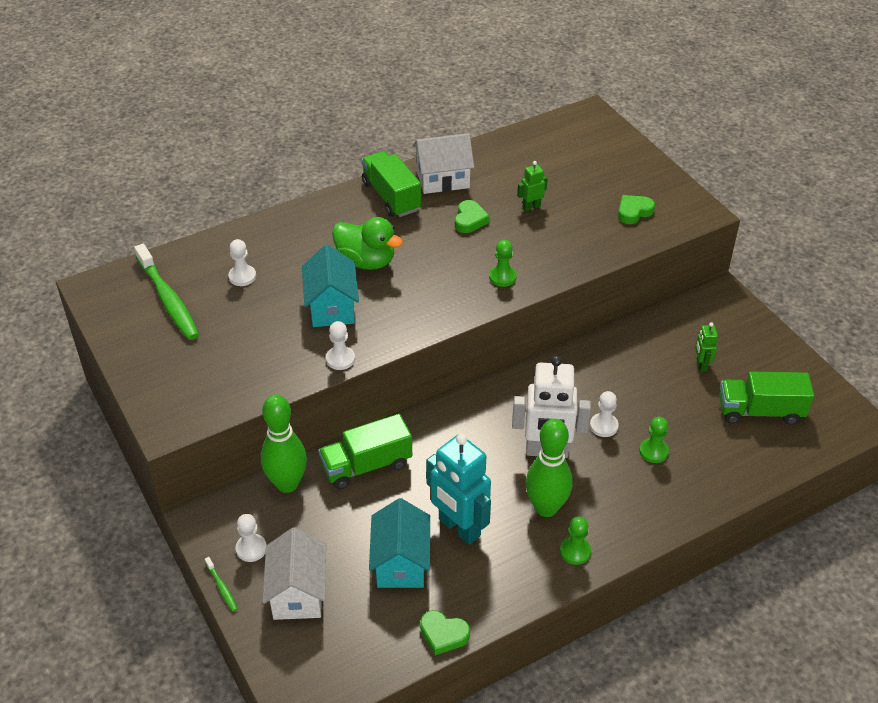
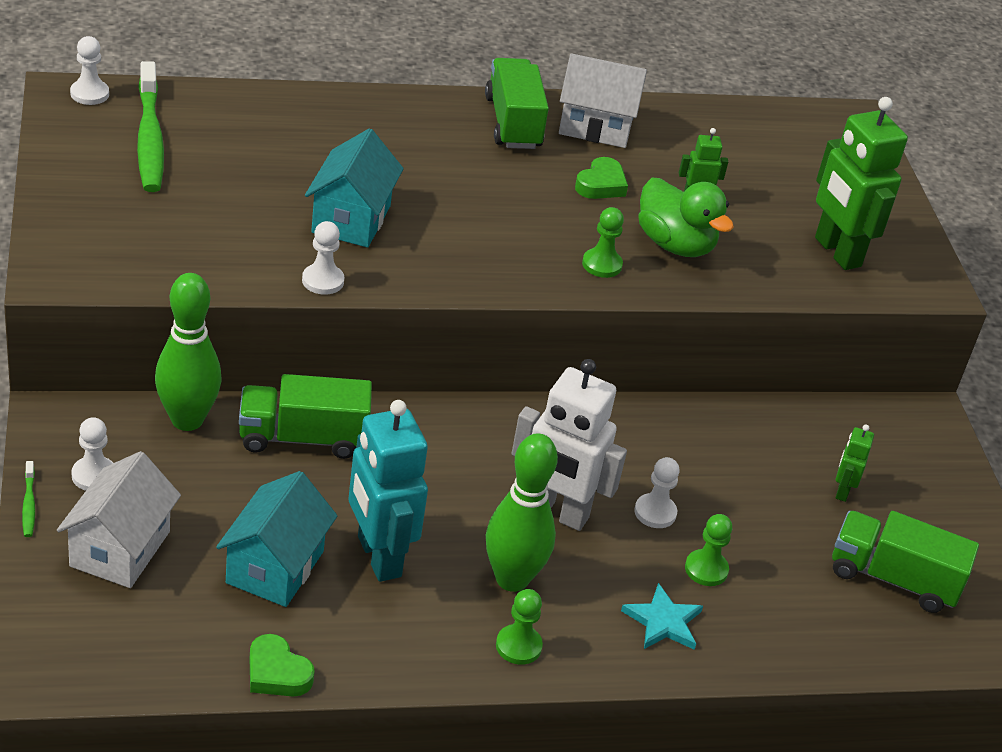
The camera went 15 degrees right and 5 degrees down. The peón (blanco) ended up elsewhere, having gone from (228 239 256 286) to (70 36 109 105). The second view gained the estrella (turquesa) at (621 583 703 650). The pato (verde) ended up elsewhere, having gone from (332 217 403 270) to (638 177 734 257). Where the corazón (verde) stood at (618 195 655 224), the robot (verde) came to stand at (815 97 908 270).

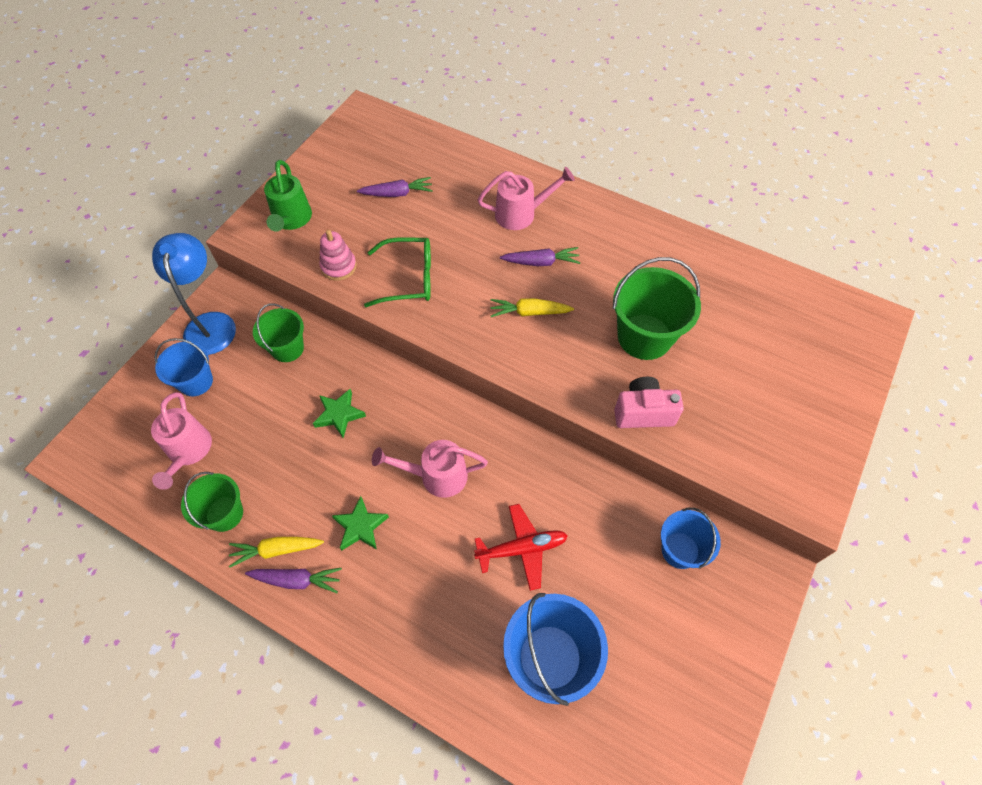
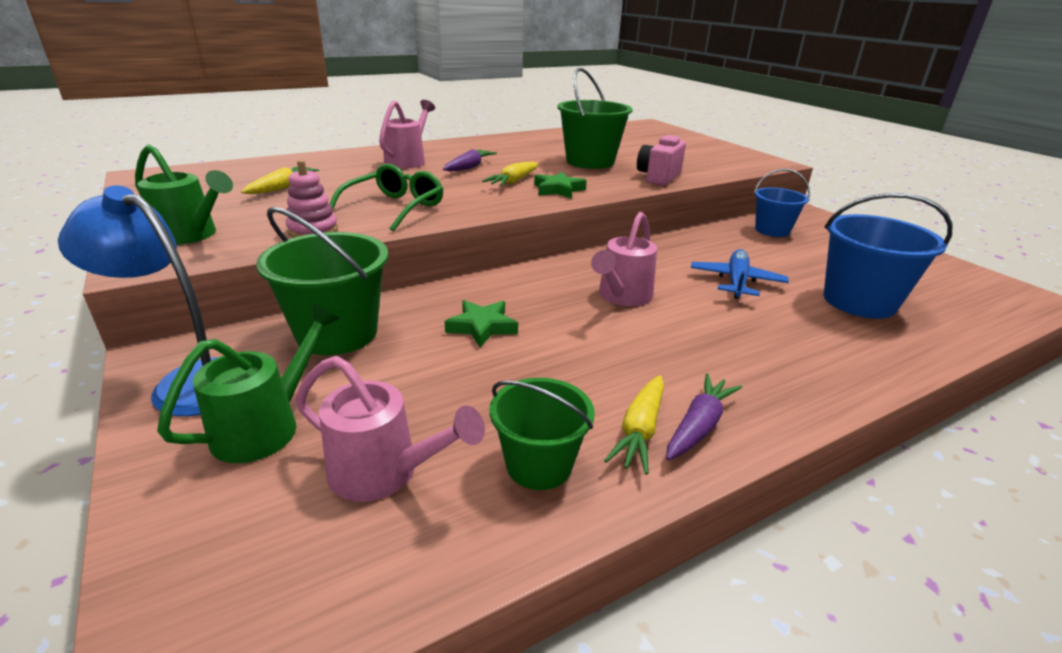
The camera went 60 degrees left and 30 degrees down. Where the balde (azul) stood at (154 338 213 396), the regadera (verde) came to stand at (157 304 340 463). What was the zanahoria (morado) at (357 177 433 197) turned into the zanahoria (amarillo) at (241 167 319 194). The size of the balde (verde) at (253 303 304 362) changed by a factor of 1.58. The estrella (verde) ended up elsewhere, having gone from (332 496 389 550) to (534 172 587 199). What was the avión (rojo) at (474 504 568 591) turned into the avión (azul) at (691 249 789 299).

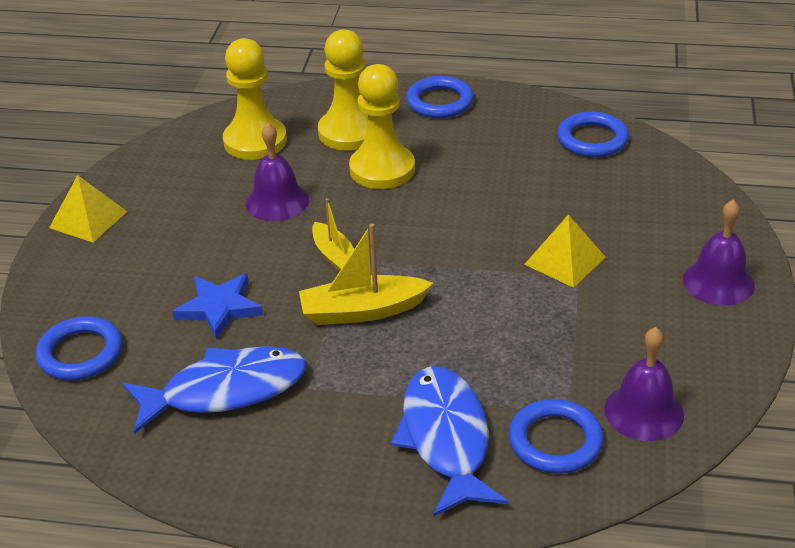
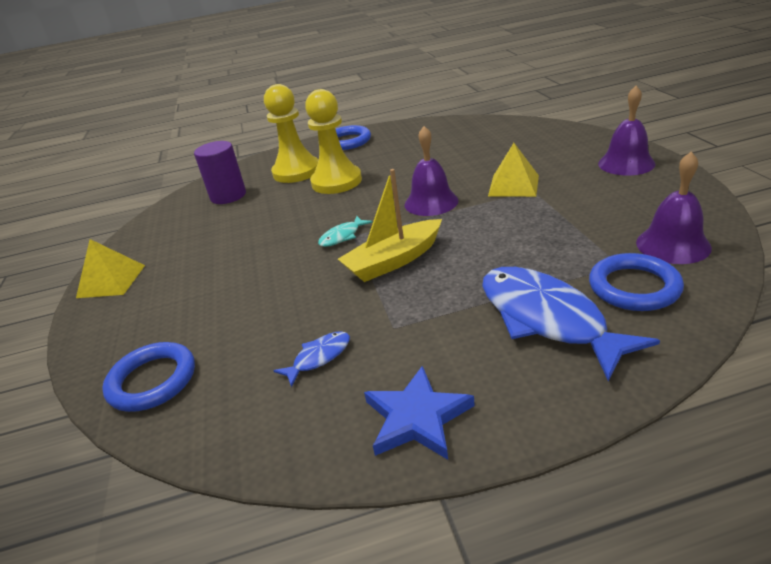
The camera went 20 degrees left and 5 degrees down. Where the peón (amarillo) stood at (223 38 287 160), the cilindro (morado) came to stand at (194 141 246 204). The size of the pez (azul) at (123 346 307 434) changed by a factor of 0.45. Where the barco (amarillo) stood at (312 198 354 272), the pez (turquesa) came to stand at (318 216 373 247). The estrella (azul) ended up elsewhere, having gone from (172 274 263 340) to (364 366 475 460). The campana (morado) ended up elsewhere, having gone from (246 123 309 221) to (404 126 459 216). The second view lost the anillo (azul) at (557 112 629 157).

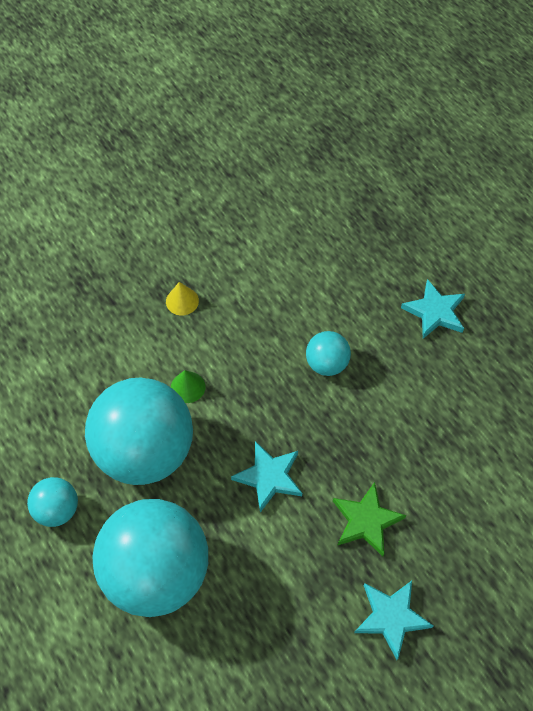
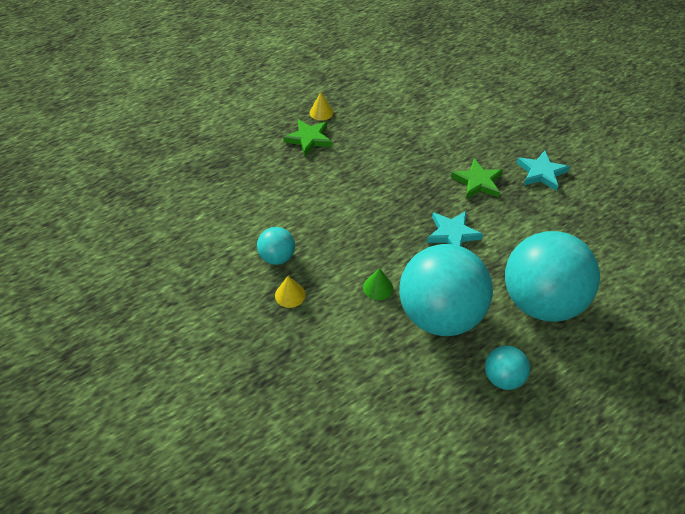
The camera went 90 degrees left and 10 degrees down. The pelota (turquesa) ended up elsewhere, having gone from (306 331 351 376) to (257 227 295 265). What was the estrella (turquesa) at (401 279 465 339) turned into the estrella (verde) at (283 119 332 156). The second view gained the cono (amarillo) at (310 92 334 121).

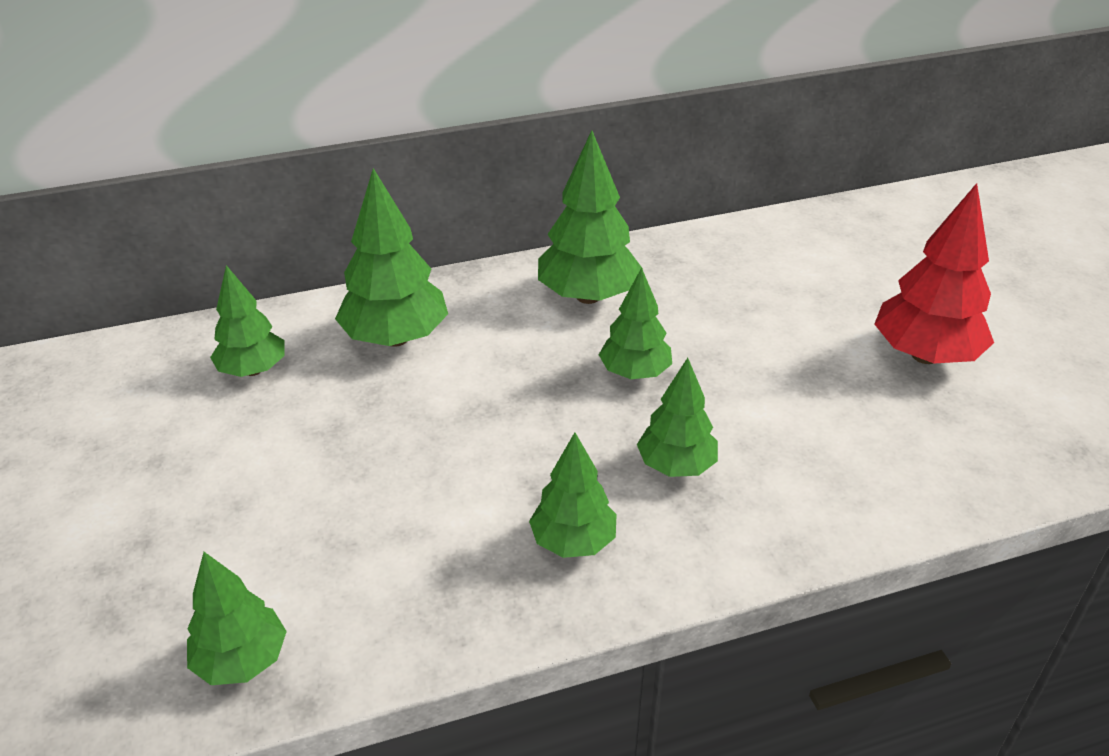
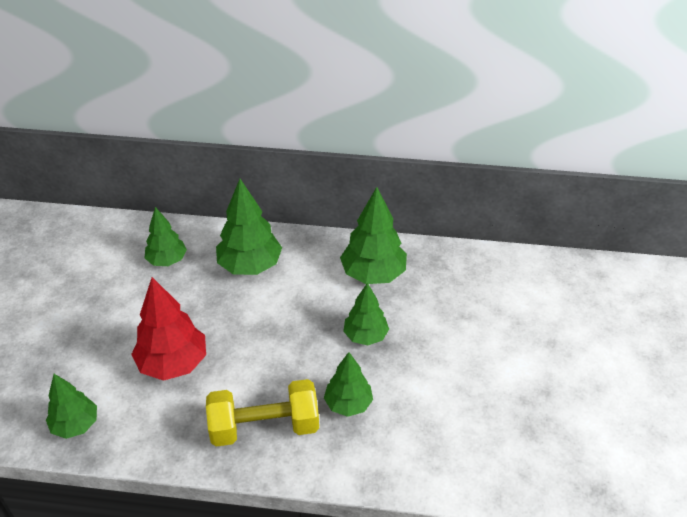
The camera went 25 degrees right and 5 degrees up. The árbol (rojo) ended up elsewhere, having gone from (874 183 994 364) to (131 277 206 381). Where the árbol (verde) stood at (529 432 617 558), the mancuerna (amarillo) came to stand at (206 379 319 447).

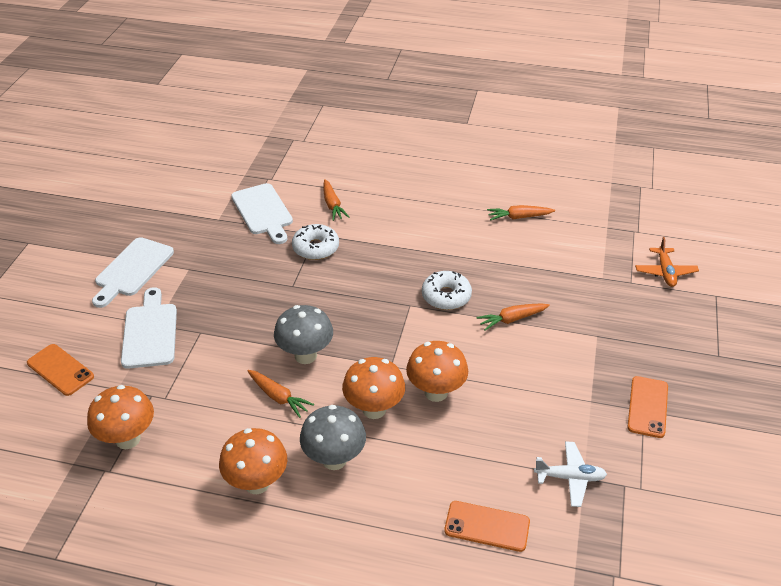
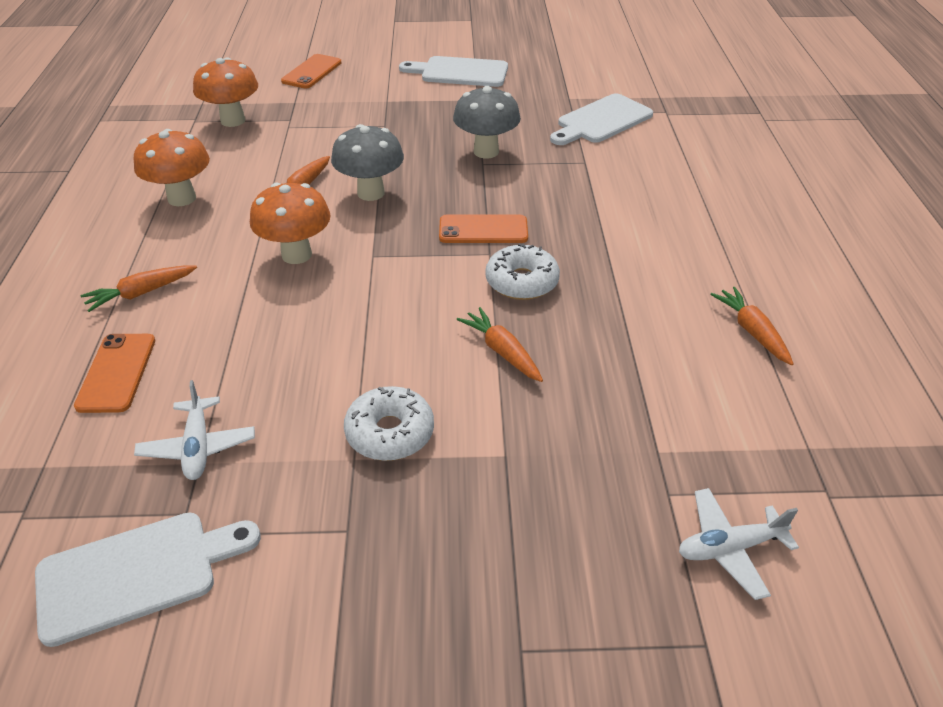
The camera went 75 degrees right and 0 degrees up. The tabla de cortar (blanco) ended up elsewhere, having gone from (121 287 177 369) to (35 512 261 647). The zanahoria (naranja) ended up elsewhere, having gone from (323 179 349 221) to (81 265 197 312). The rosquilla (blanco) ended up elsewhere, having gone from (292 224 339 260) to (344 386 434 461). The móvil (naranja) ended up elsewhere, having gone from (628 376 668 438) to (439 214 528 243). The seta (gris) ended up elsewhere, having gone from (300 405 366 470) to (453 86 521 158). What was the avión (naranja) at (635 237 699 287) turned into the avión (blanco) at (679 488 799 600). The second view lost the seta (naranja) at (406 341 468 402).

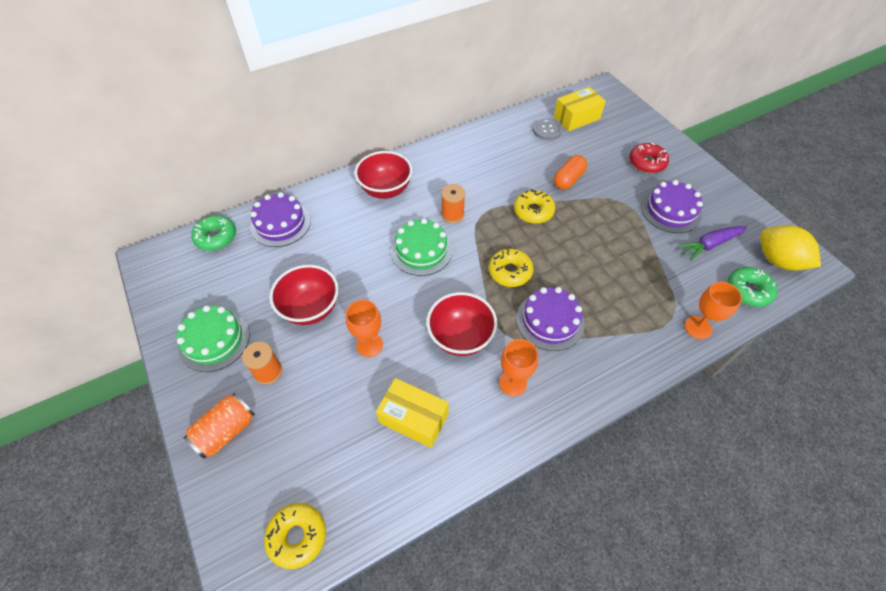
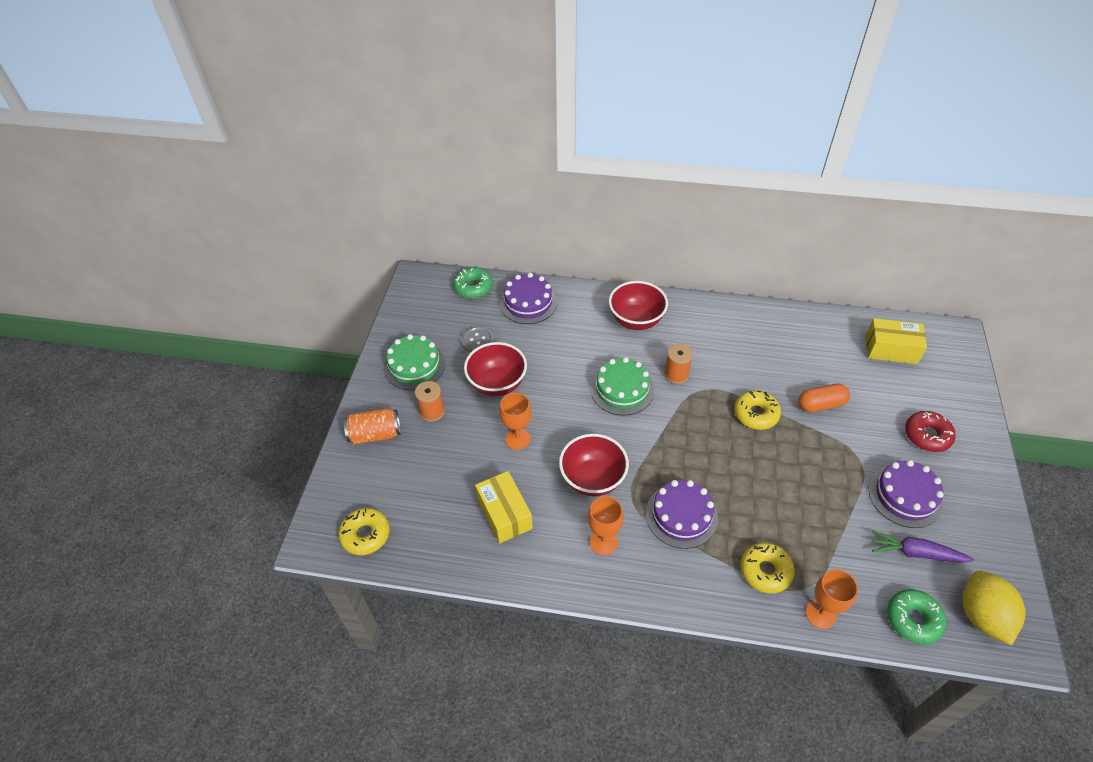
The camera went 40 degrees right and 5 degrees down. The botón (gris) ended up elsewhere, having gone from (533 119 562 140) to (461 326 495 352). The rosquilla (amarillo) ended up elsewhere, having gone from (489 249 534 287) to (740 543 795 593).

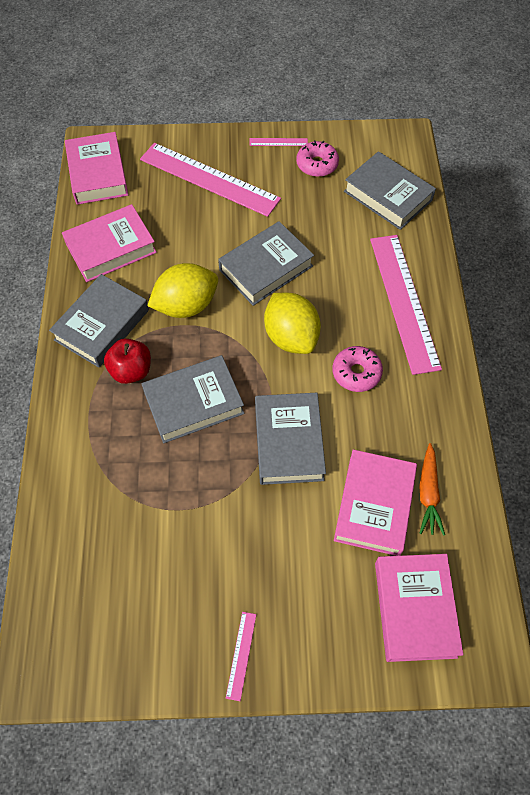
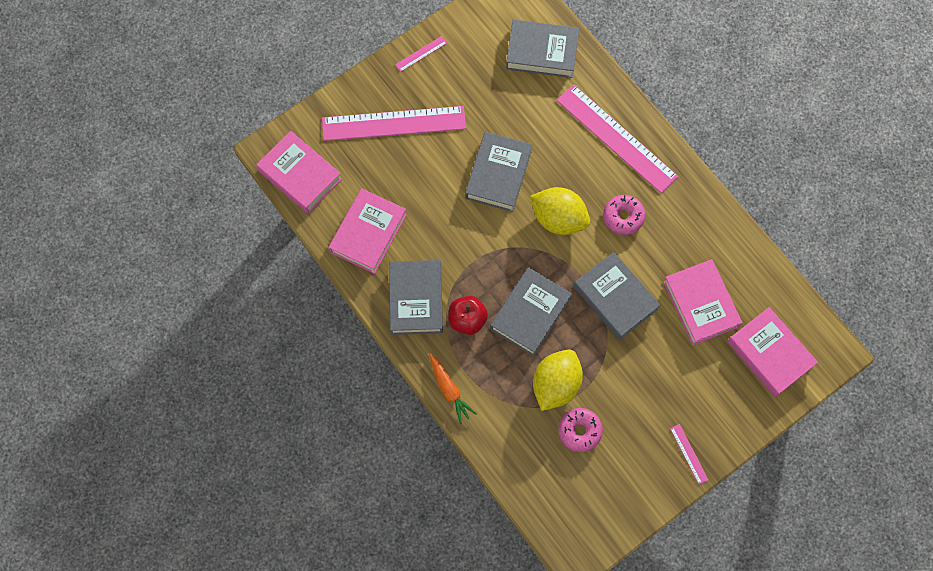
The camera went 35 degrees left and 10 degrees up. The zanahoria (naranja) ended up elsewhere, having gone from (419 443 445 536) to (429 353 477 424). The limón (amarillo) ended up elsewhere, having gone from (147 263 218 318) to (533 350 583 411). The rosquilla (rosa) ended up elsewhere, having gone from (296 140 339 177) to (558 408 603 452).

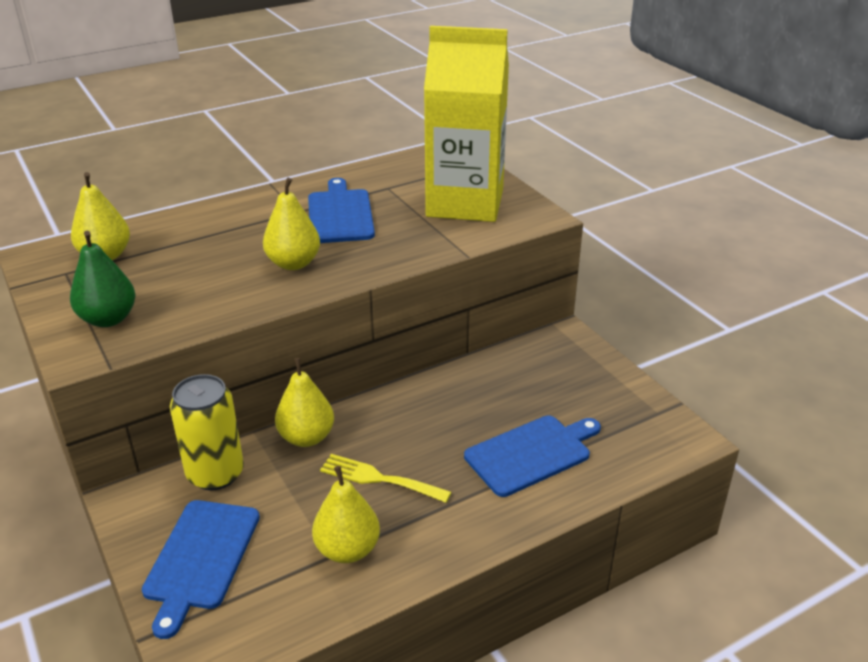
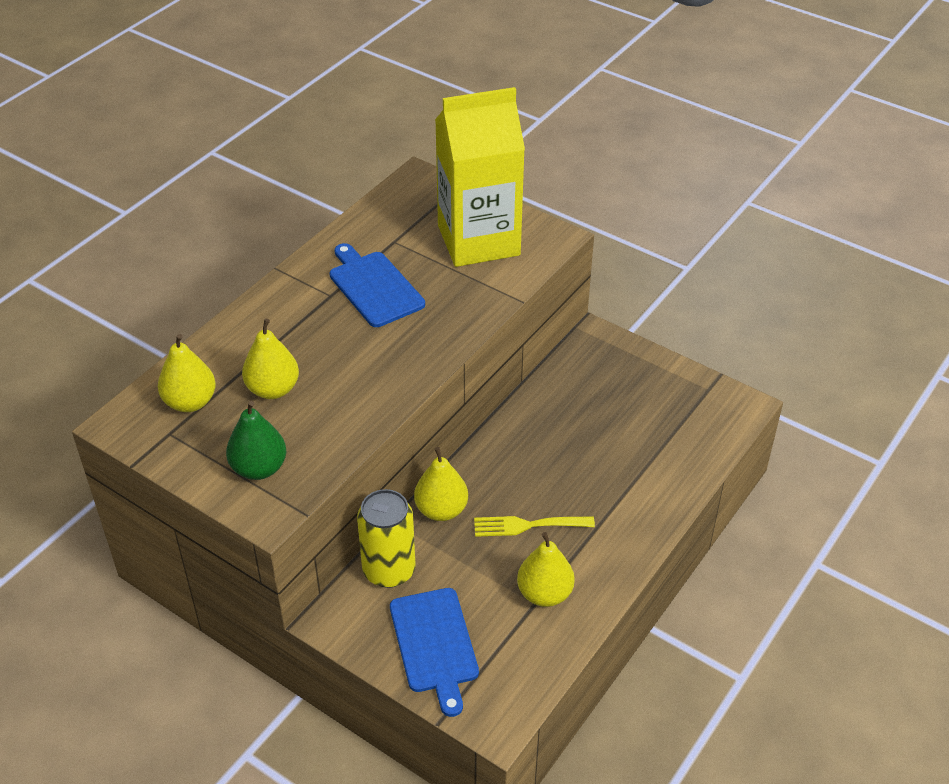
The camera went 25 degrees left and 10 degrees up. The pera (amarillo) ended up elsewhere, having gone from (263 178 320 270) to (242 319 299 399). The second view lost the tabla de cortar (azul) at (464 416 601 497).

